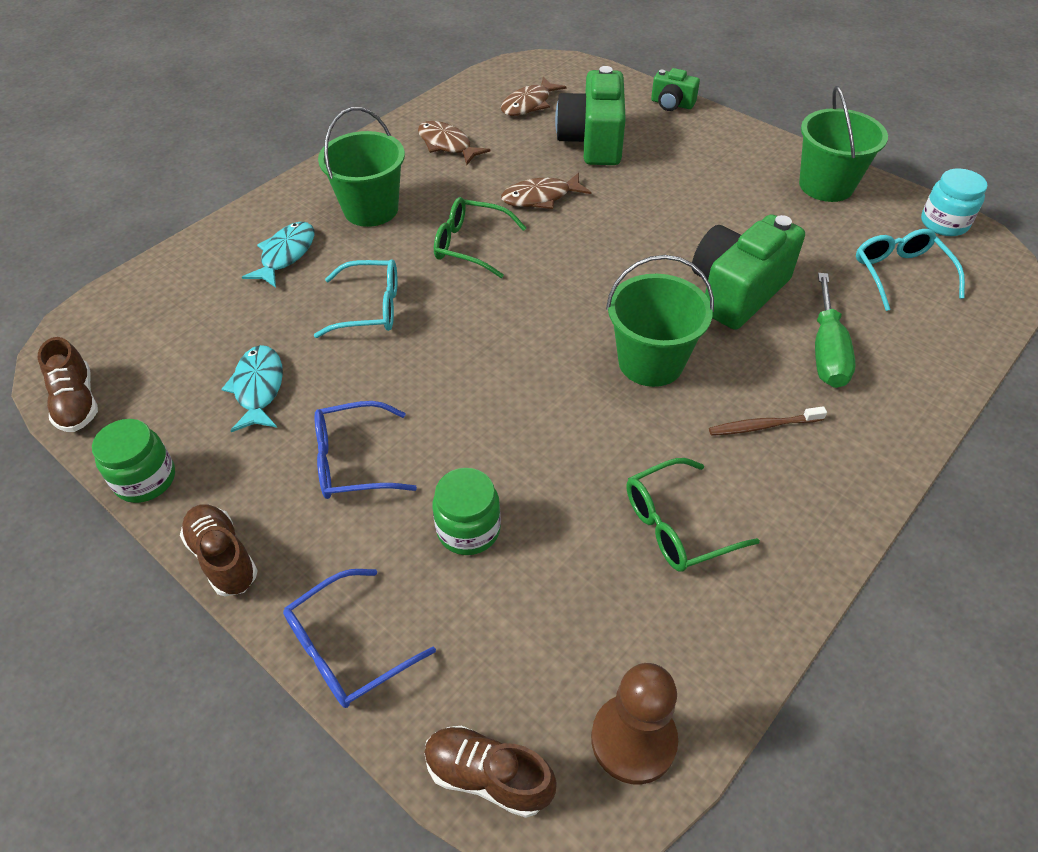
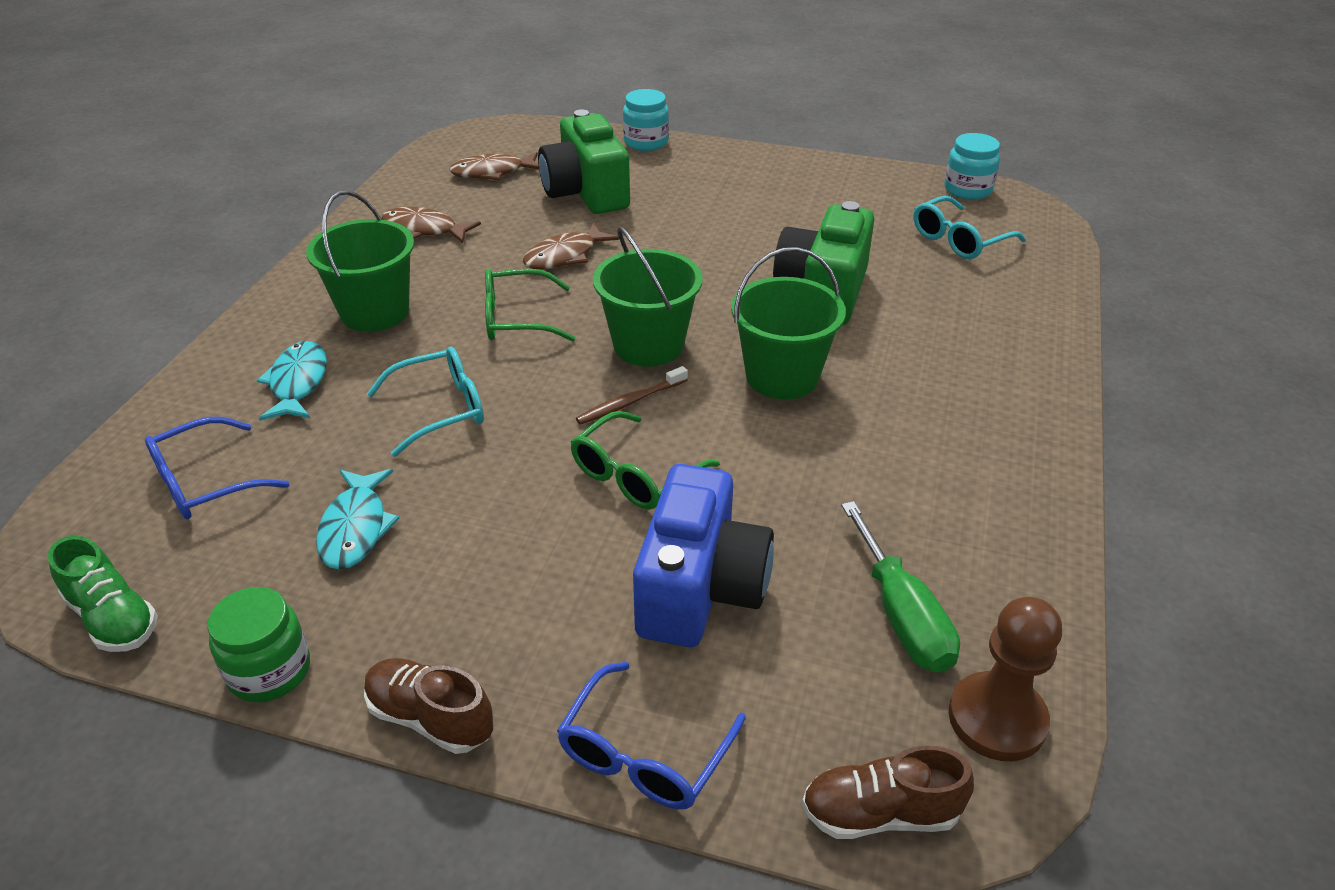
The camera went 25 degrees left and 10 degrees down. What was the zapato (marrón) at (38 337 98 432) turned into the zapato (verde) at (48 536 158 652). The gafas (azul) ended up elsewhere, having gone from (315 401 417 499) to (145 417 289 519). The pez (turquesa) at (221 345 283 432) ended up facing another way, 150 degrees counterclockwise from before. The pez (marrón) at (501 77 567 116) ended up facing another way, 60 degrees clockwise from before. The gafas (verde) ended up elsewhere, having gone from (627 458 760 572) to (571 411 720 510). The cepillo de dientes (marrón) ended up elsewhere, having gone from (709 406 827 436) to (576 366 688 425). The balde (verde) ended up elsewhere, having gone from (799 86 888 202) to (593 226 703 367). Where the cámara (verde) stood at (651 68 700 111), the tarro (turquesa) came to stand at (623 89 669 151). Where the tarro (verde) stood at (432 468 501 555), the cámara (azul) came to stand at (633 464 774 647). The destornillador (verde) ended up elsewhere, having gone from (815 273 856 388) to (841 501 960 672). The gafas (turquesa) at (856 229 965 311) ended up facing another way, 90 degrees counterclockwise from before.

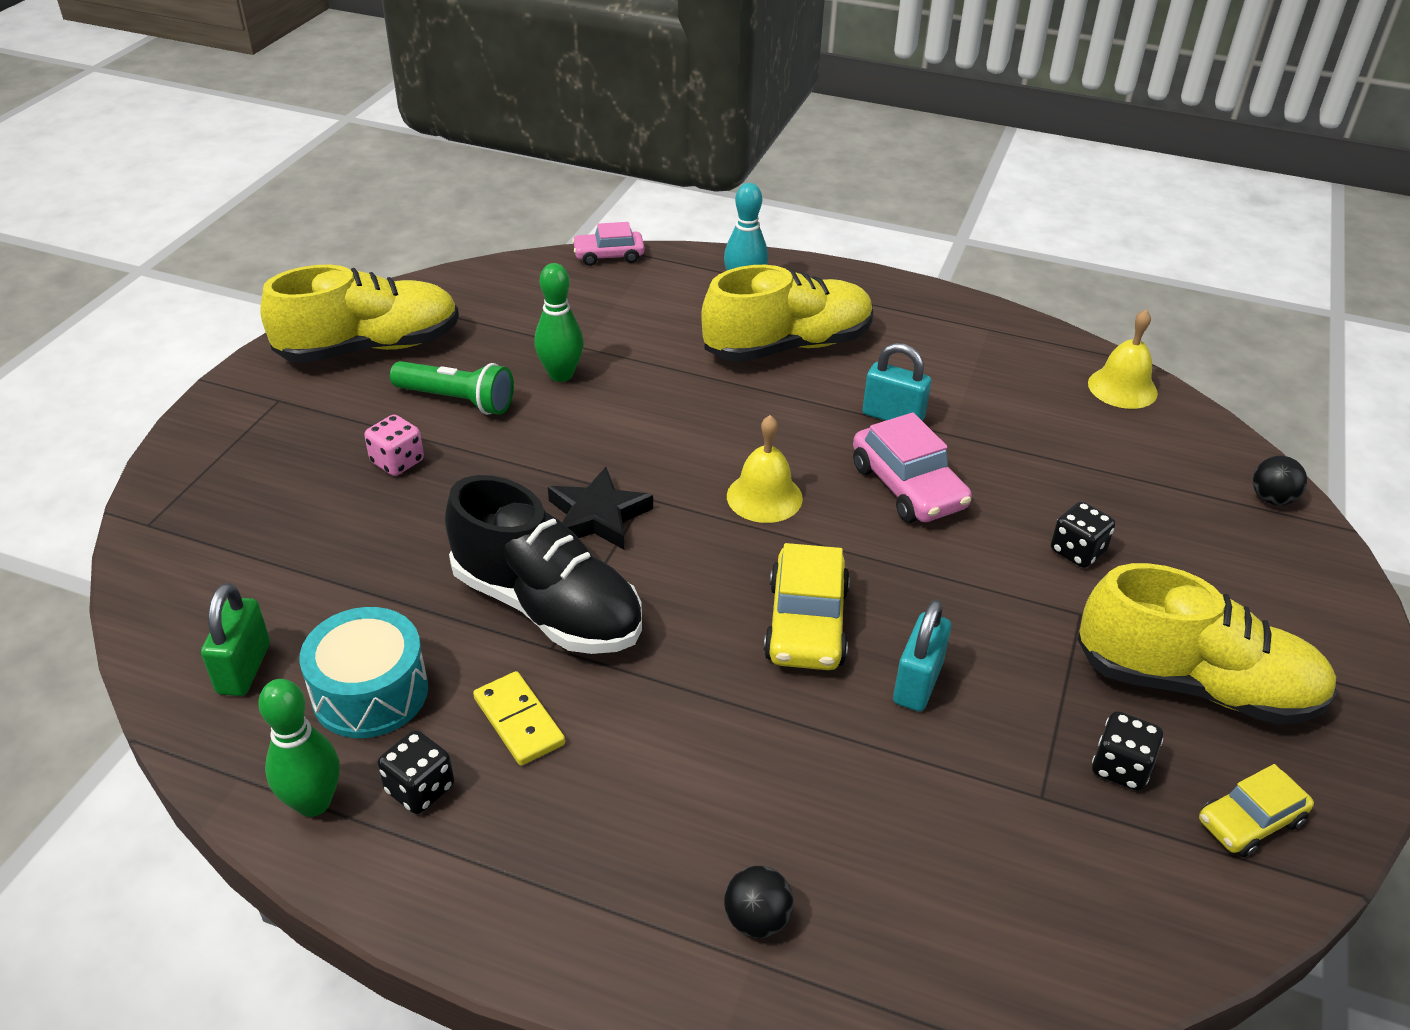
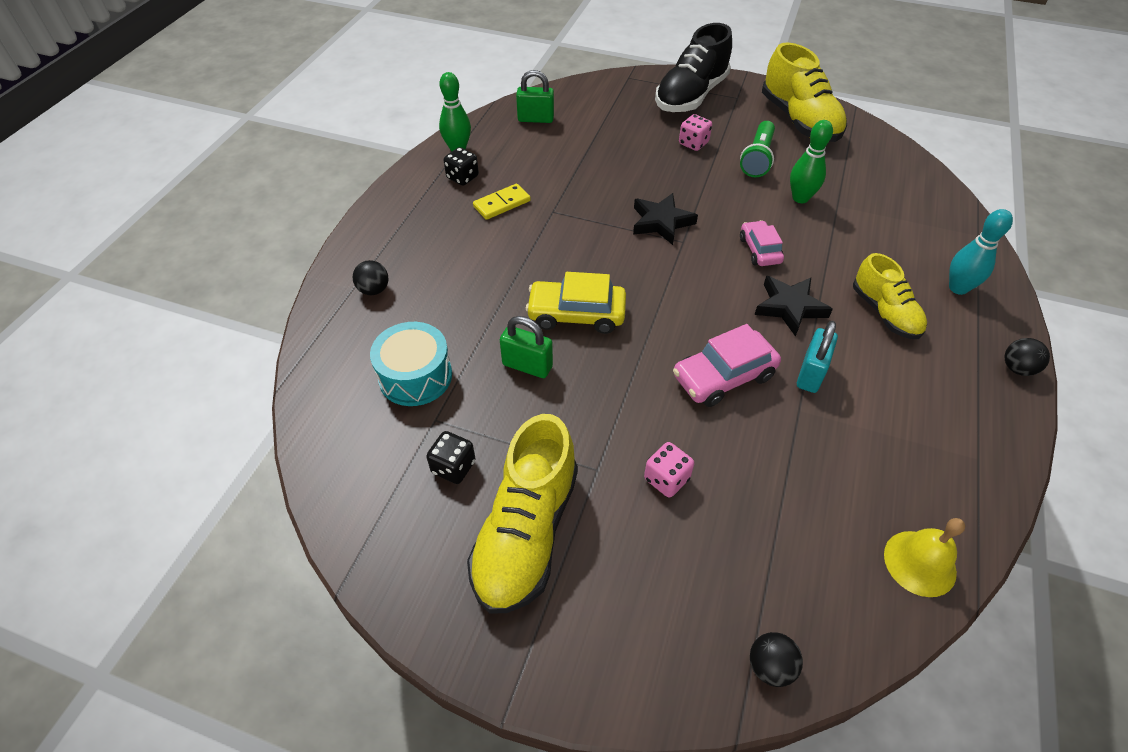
The camera went 90 degrees right and 10 degrees up. The tambor (turquesa) ended up elsewhere, having gone from (299 607 428 738) to (370 322 452 406). What was the candado (turquesa) at (893 600 951 711) turned into the candado (verde) at (500 316 553 378). What was the dado (negro) at (1051 501 1115 568) turned into the dado (rosa) at (644 442 694 498). The zapato (negro) ended up elsewhere, having gone from (445 475 642 654) to (655 23 732 112). The coche (rosa) ended up elsewhere, having gone from (572 222 645 266) to (740 220 784 266). The second view gained the estrella (negro) at (754 276 833 336). The size of the zapato (amarillo) at (701 265 873 362) changed by a factor of 0.62. The second view gained the pelota (negro) at (1004 338 1050 376). The second view lost the campana (amarillo) at (727 415 803 523). The second view lost the coche (amarillo) at (1199 764 1314 857).

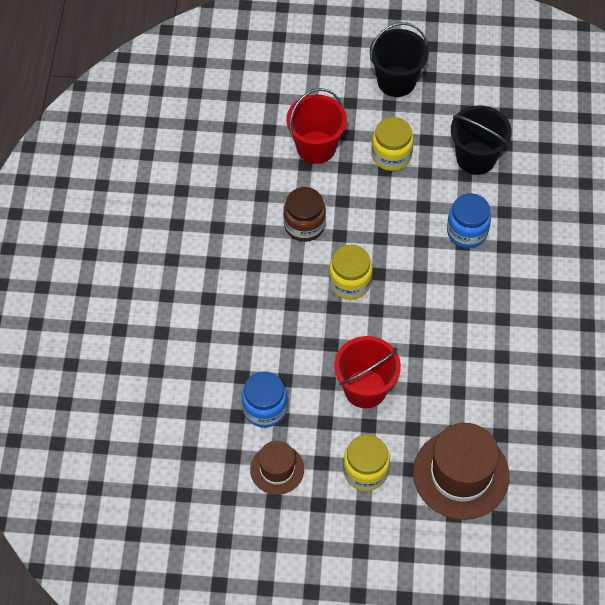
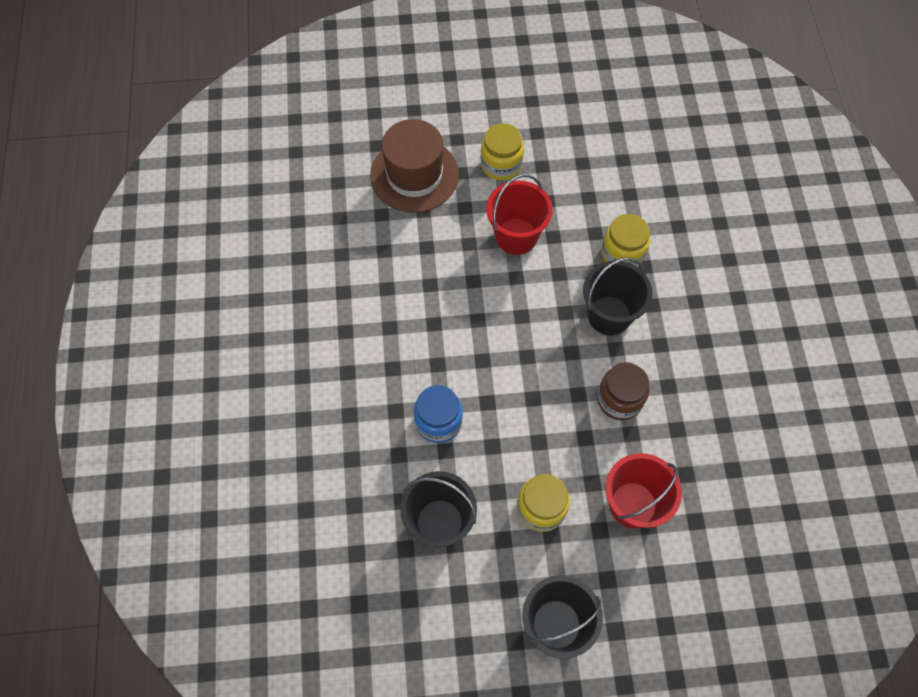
The camera went 170 degrees right and 5 degrees up. The second view gained the balde (negro) at (583 257 653 336). The tarro (amarillo) ended up elsewhere, having gone from (329 245 372 300) to (601 214 650 267). The second view lost the tarro (azul) at (242 371 287 428). The second view lost the sombrero (marrón) at (250 441 304 495).

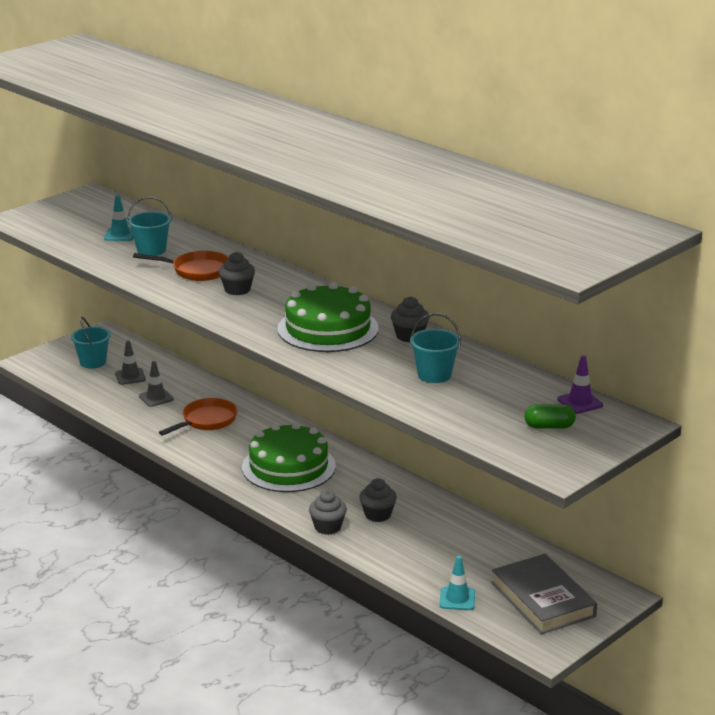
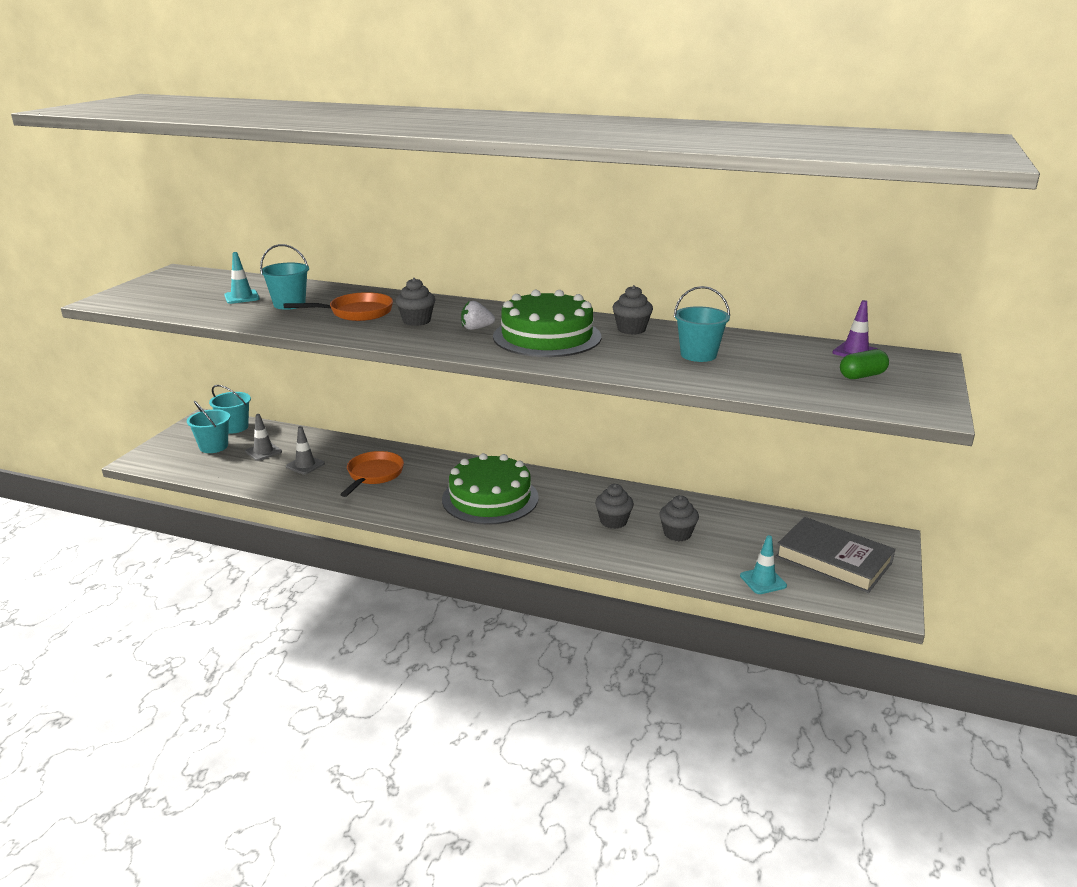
The camera went 25 degrees left and 0 degrees up. The second view gained the balde (turquesa) at (209 385 251 433). The second view gained the fresa (blanco) at (461 301 495 330). The magdalena (gris) ended up elsewhere, having gone from (309 490 347 535) to (659 495 699 541).

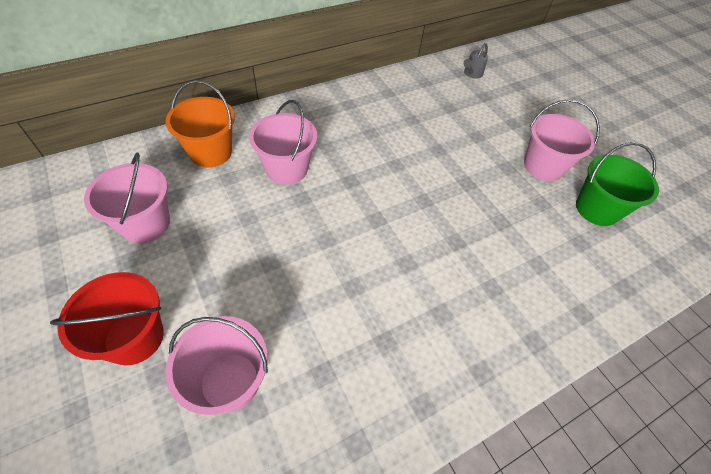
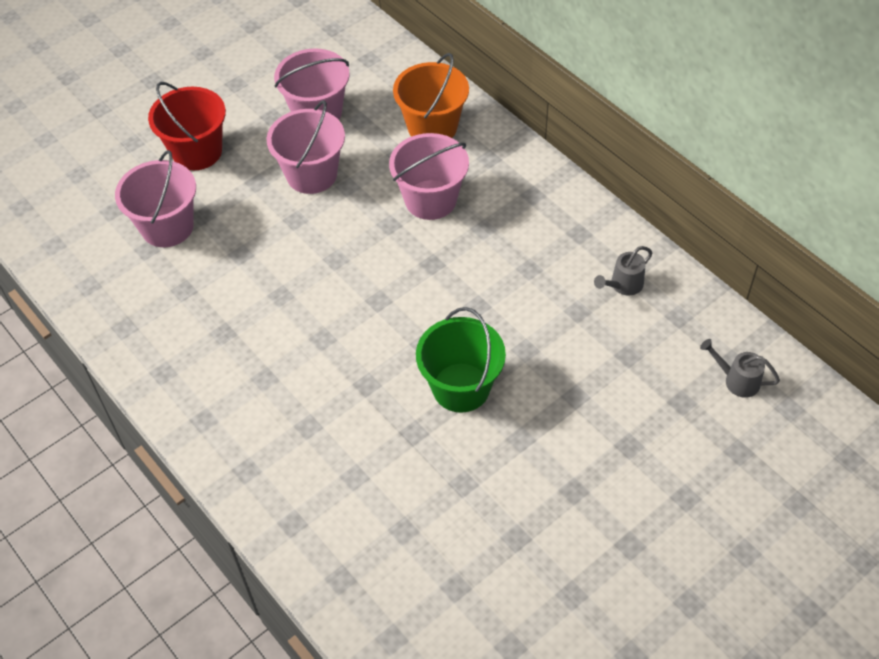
The camera went 85 degrees right and 0 degrees up. The balde (rosa) ended up elsewhere, having gone from (524 99 600 181) to (266 100 345 194). The balde (verde) ended up elsewhere, having gone from (576 142 659 226) to (416 307 506 413). The second view gained the regadera (gris) at (594 246 653 296).

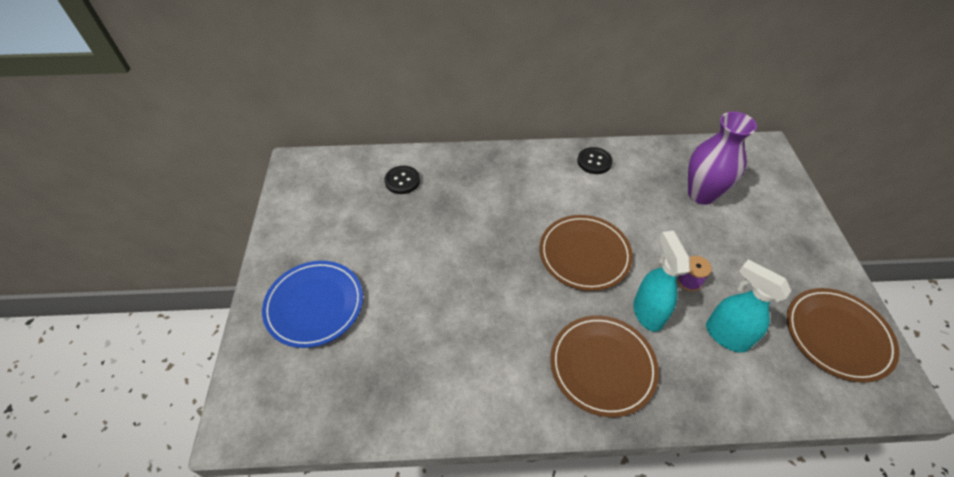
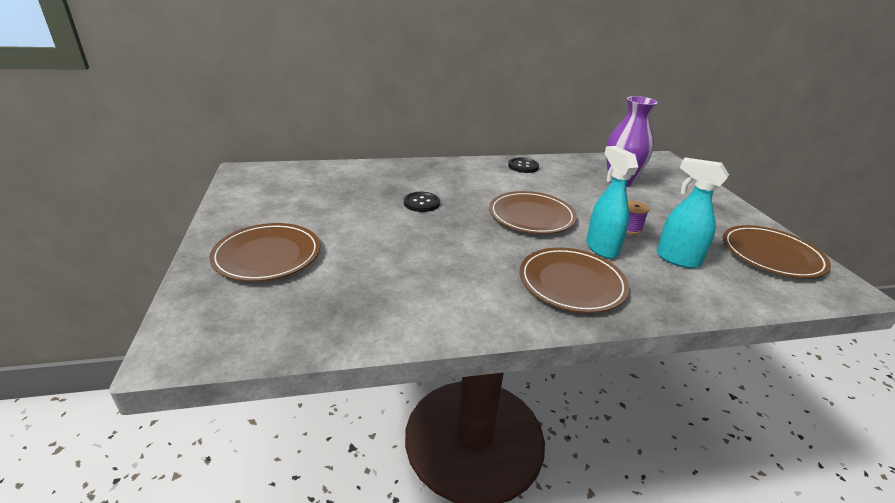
The camera went 10 degrees left and 20 degrees down. What was the plato (azul) at (262 261 363 348) turned into the plato (marrón) at (209 223 320 282). The botón (negro) ended up elsewhere, having gone from (384 166 420 194) to (404 192 440 212).

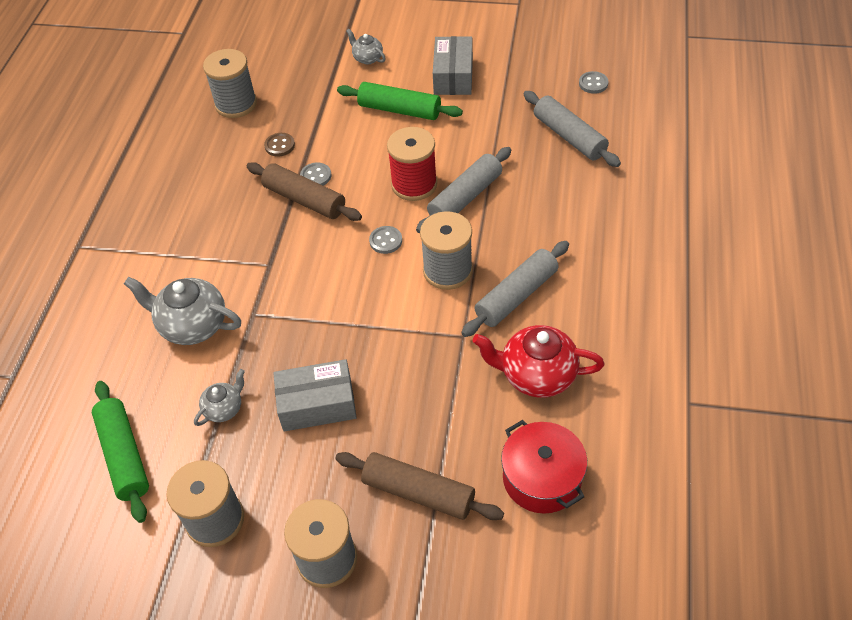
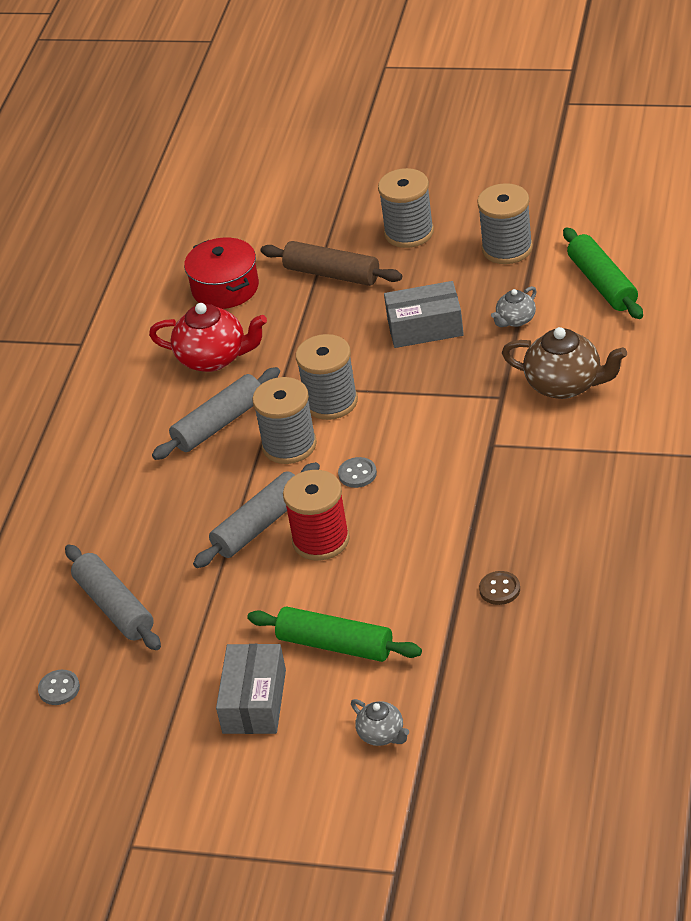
The camera went 175 degrees left and 10 degrees down. The carrete (gris) ended up elsewhere, having gone from (203 49 257 118) to (296 334 358 420). What was the tetera (gris) at (124 277 241 345) turned into the tetera (marrón) at (502 327 627 399). The second view lost the rodillo (marrón) at (247 162 362 221). The second view lost the botón (gris) at (300 162 331 186).

